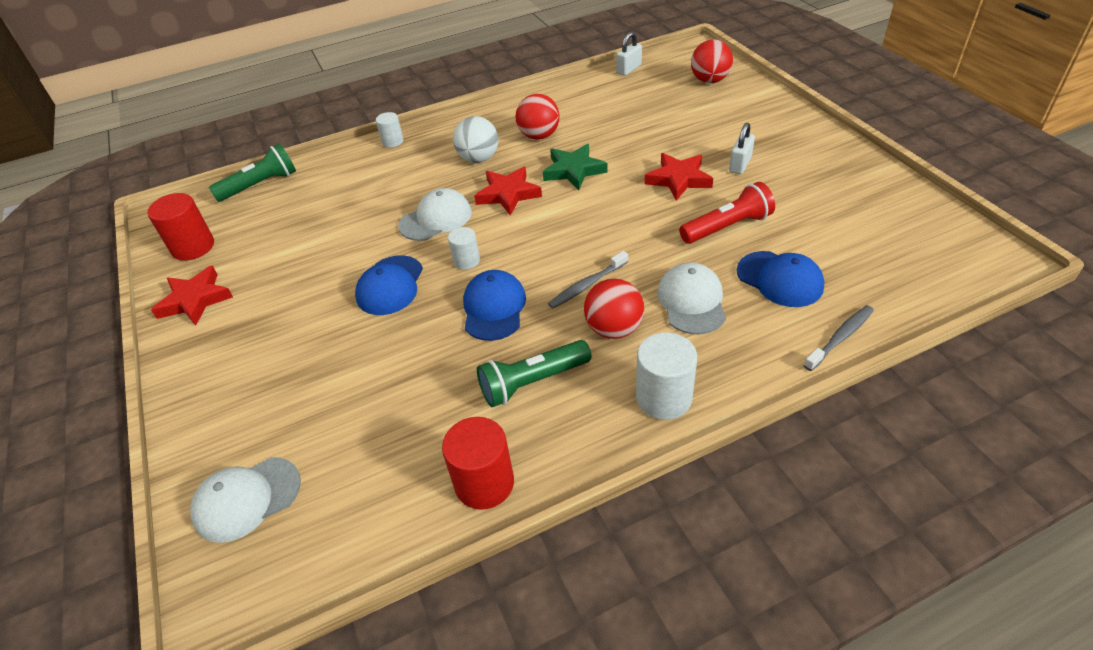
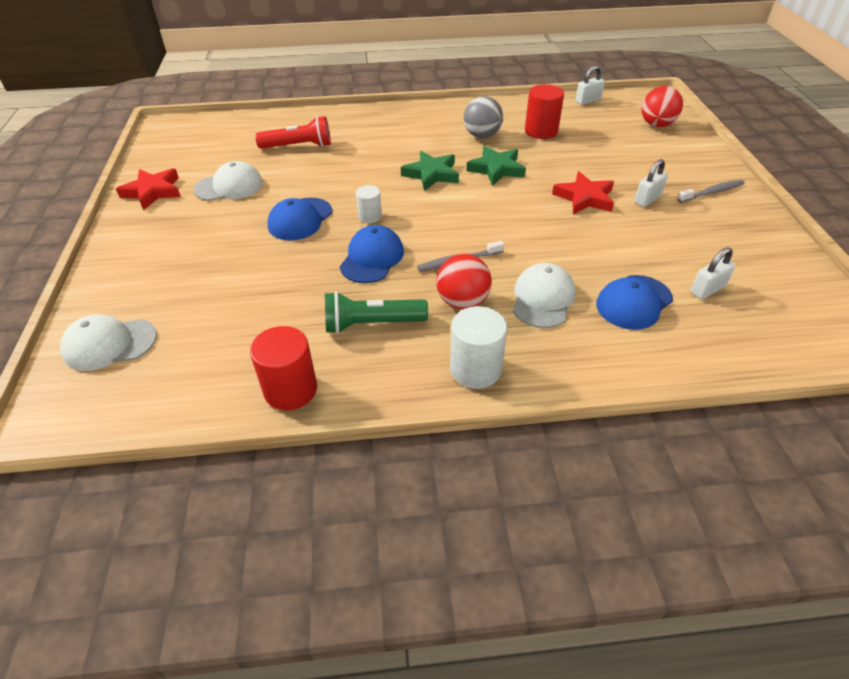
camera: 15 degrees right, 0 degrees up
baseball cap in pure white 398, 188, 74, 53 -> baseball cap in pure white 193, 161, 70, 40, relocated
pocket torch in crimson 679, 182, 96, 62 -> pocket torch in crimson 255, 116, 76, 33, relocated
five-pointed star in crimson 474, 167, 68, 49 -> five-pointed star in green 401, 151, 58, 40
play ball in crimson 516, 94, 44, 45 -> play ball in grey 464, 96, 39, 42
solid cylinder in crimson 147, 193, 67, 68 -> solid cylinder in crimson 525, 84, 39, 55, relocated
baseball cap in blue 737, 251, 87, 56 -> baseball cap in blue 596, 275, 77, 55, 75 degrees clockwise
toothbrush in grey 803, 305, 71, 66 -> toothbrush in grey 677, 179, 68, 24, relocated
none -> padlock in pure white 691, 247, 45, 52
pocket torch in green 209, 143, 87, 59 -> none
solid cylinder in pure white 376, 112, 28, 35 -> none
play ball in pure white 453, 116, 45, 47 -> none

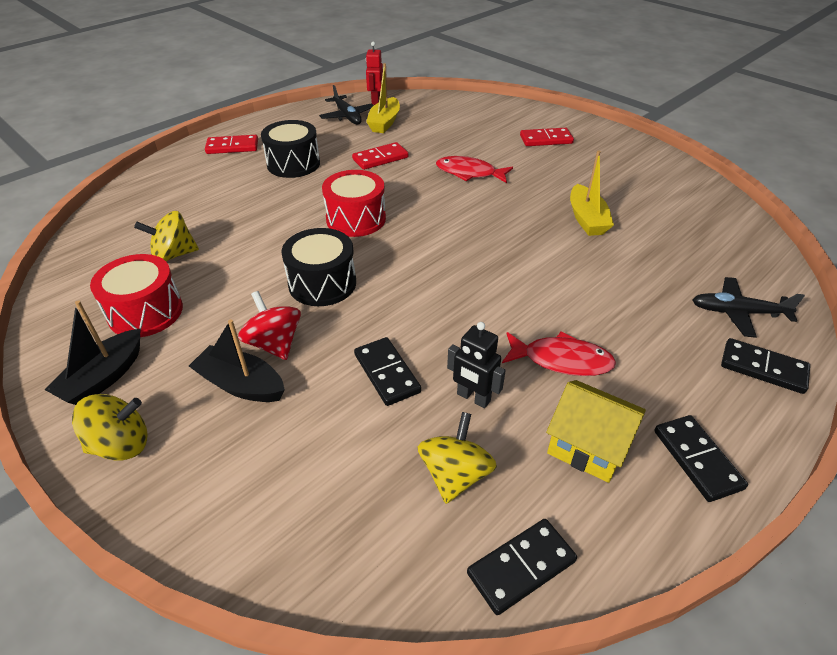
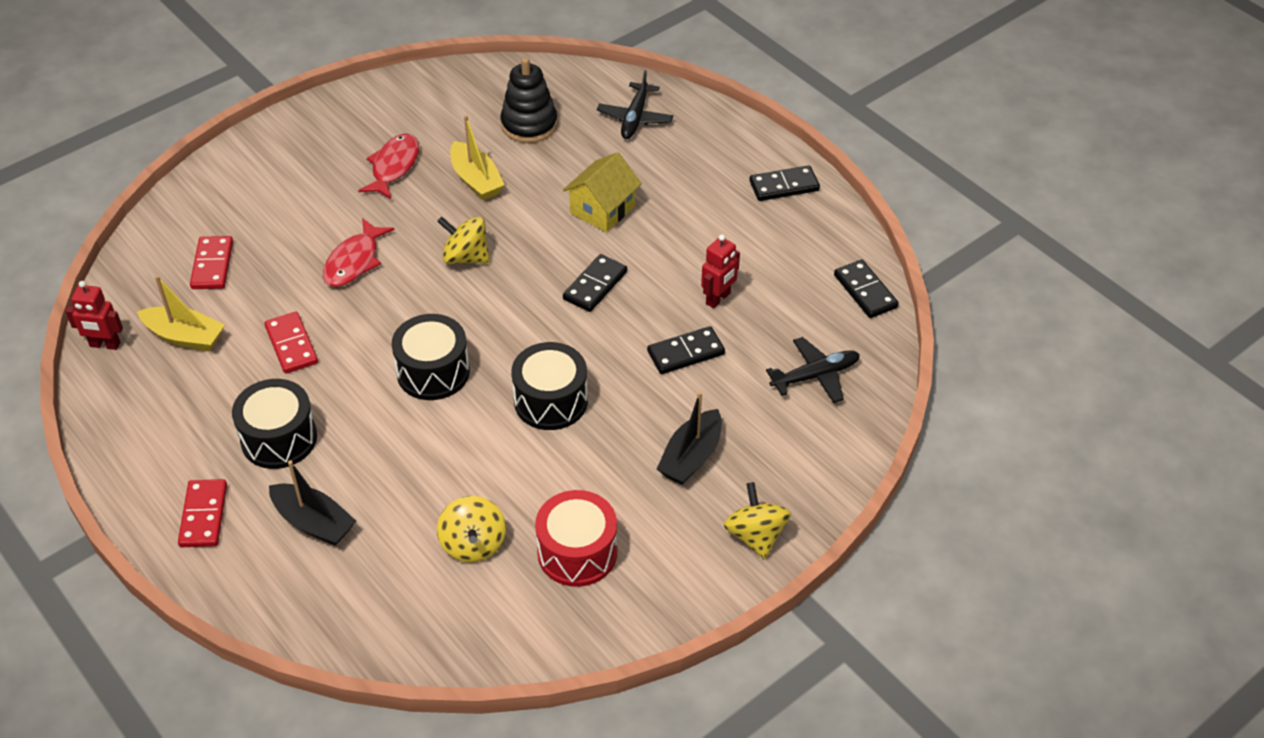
camera: 85 degrees left, 5 degrees up
domino piece in crimson 520, 128, 54, 18 -> domino piece in crimson 190, 236, 43, 53, relocated
toy boat in jet-black 45, 301, 96, 104 -> toy boat in jet-black 269, 460, 87, 86, relocated
toy fish in crimson 502, 331, 114, 45 -> toy fish in crimson 358, 134, 61, 65, relocated
drum in crimson 322, 170, 64, 67 -> drum in jet-black 392, 314, 78, 86
whirligig in golden 417, 412, 80, 92 -> whirligig in golden 437, 217, 53, 47, relocated
toy boat in golden 570, 150, 44, 86 -> toy boat in golden 450, 115, 55, 86, 60 degrees clockwise
none -> stacking rings in jet-black 501, 57, 57, 86
cottage in golden 546, 380, 100, 103 -> cottage in golden 563, 152, 79, 80, relocated
domino piece in jet-black 721, 338, 89, 56 -> domino piece in jet-black 563, 254, 64, 58, relocated
robot figure in jet-black 447, 322, 59, 86 -> robot figure in crimson 701, 234, 39, 74
toy plane in jet-black 319, 85, 55, 39 -> toy plane in jet-black 766, 337, 94, 66, relocated
whirligig in crimson 238, 291, 63, 69 -> none

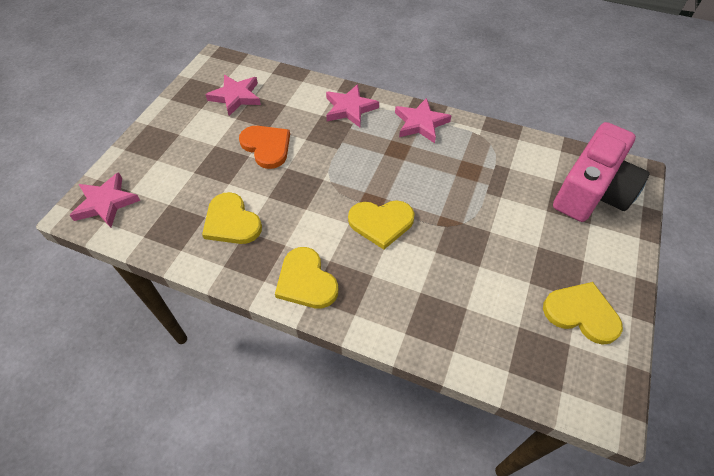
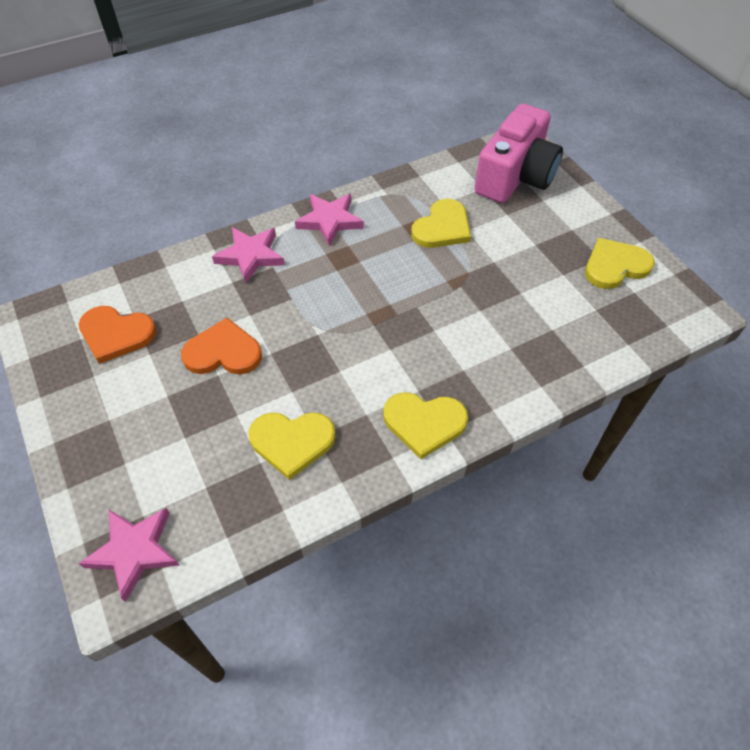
camera: 50 degrees left, 0 degrees up
five-pointed star in rose-pink 205, 75, 56, 41 -> love heart in bright orange 79, 306, 77, 58
love heart in golden 348, 200, 67, 49 -> love heart in golden 411, 199, 60, 49, relocated
compact camera in rose-pink 553, 122, 97, 100 -> compact camera in rose-pink 474, 104, 89, 99, 45 degrees clockwise

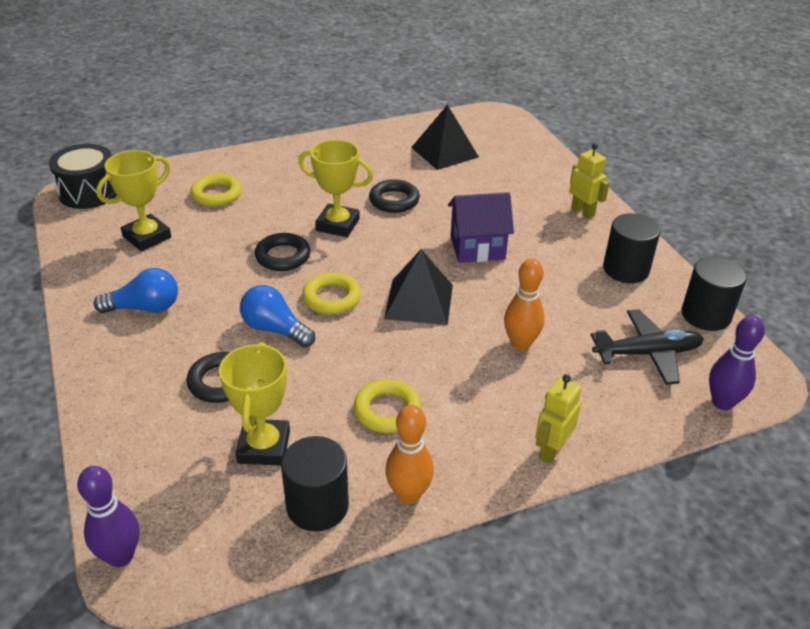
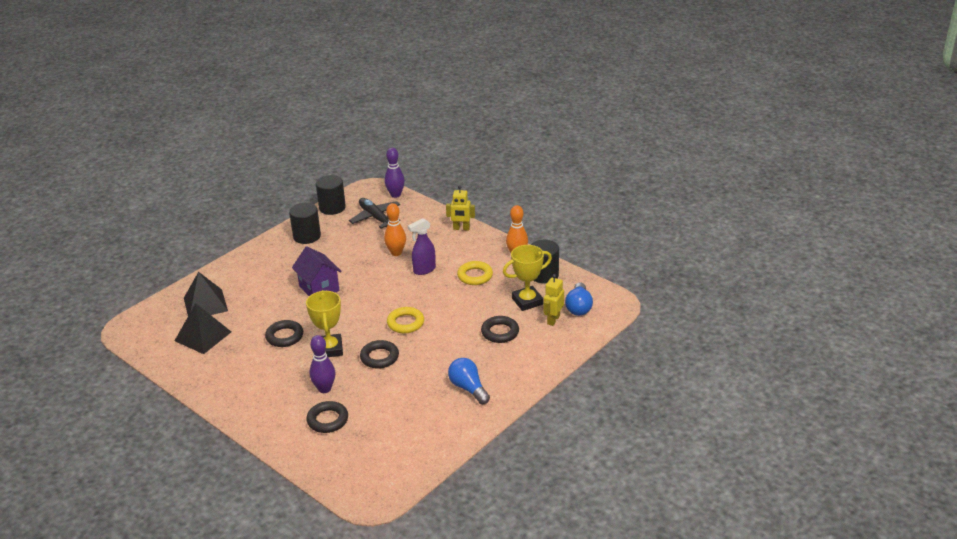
camera: 115 degrees left, 5 degrees down
pyramid shape in jet-black 384, 249, 69, 76 -> pyramid shape in jet-black 184, 272, 44, 44, relocated
torus in golden 190, 174, 52, 33 -> torus in jet-black 306, 401, 42, 32
skittle in purple 77, 466, 63, 101 -> skittle in purple 309, 335, 26, 58, relocated
none -> spray bottle in purple 408, 218, 28, 57
robot figure in golden 570, 143, 39, 76 -> robot figure in golden 544, 274, 20, 52, relocated
lightbulb in blue 240, 285, 75, 63 -> lightbulb in blue 565, 282, 28, 34, relocated
drum in jet-black 49, 144, 68, 65 -> none
trophy in golden 96, 150, 75, 101 -> none

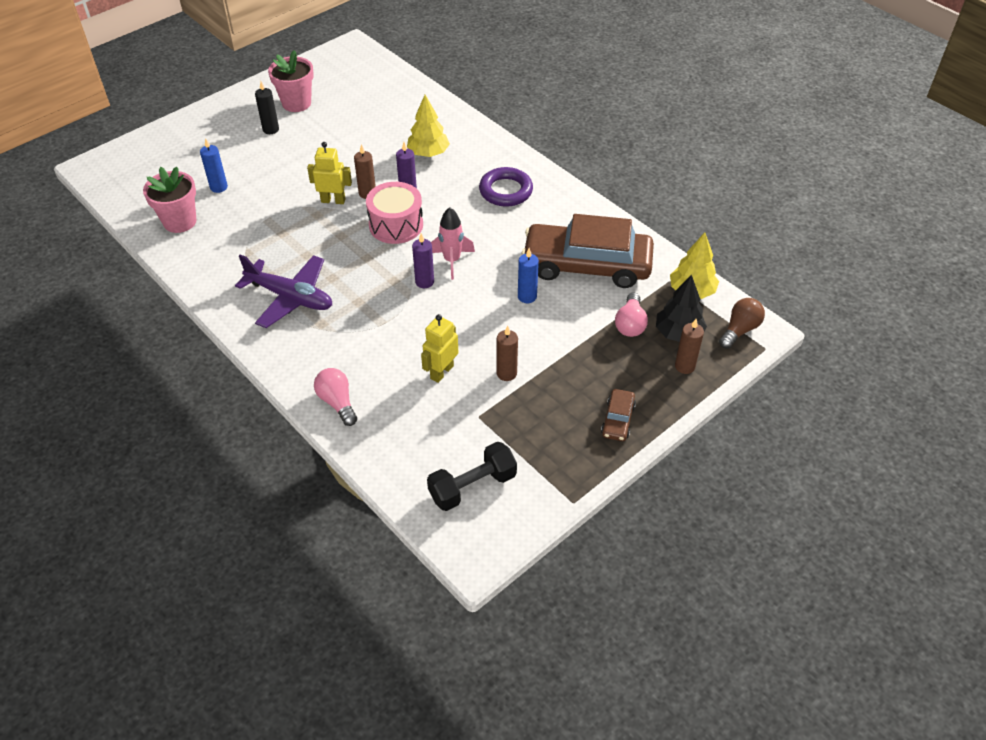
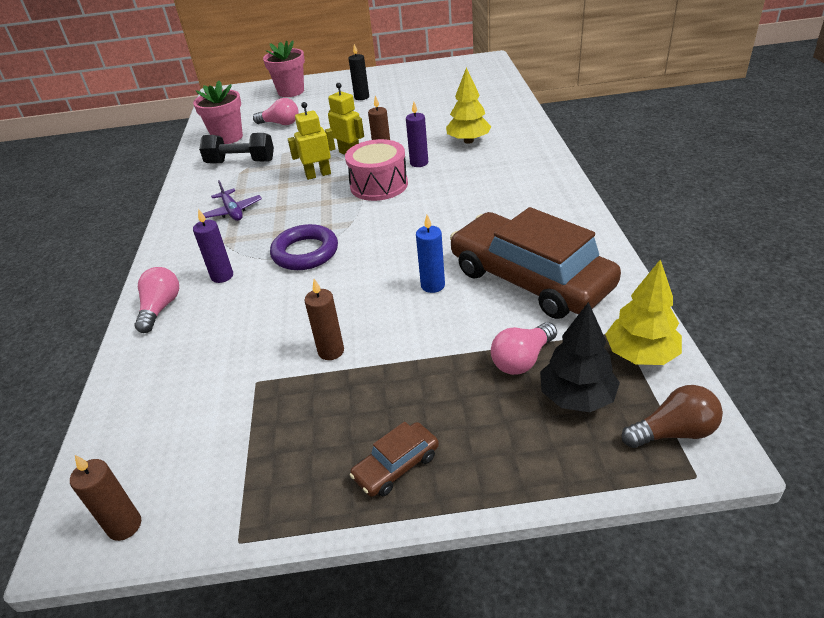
camera: 40 degrees right, 10 degrees down
pillar candle in brown 675, 319, 29, 55 -> pillar candle in brown 70, 455, 71, 86, relocated
pillar candle in purple 412, 233, 22, 55 -> pillar candle in purple 193, 209, 40, 74, relocated
free weight in jet-black 427, 442, 90, 69 -> free weight in jet-black 199, 133, 75, 31, relocated
toy plane in purple 235, 255, 97, 73 -> toy plane in purple 203, 180, 59, 41, x0.57
pillar candle in blue 200, 138, 28, 55 -> lightbulb in rose-pink 253, 98, 46, 27
flower pot in rose-pink 268, 50, 46, 62 -> flower pot in rose-pink 263, 41, 42, 56, relocated
torus in purple 479, 167, 54, 40 -> torus in purple 270, 224, 68, 46, relocated
robot figure in golden 421, 314, 37, 69 -> robot figure in golden 288, 102, 47, 78, relocated
rocket in rose-pink 431, 207, 44, 73 -> none

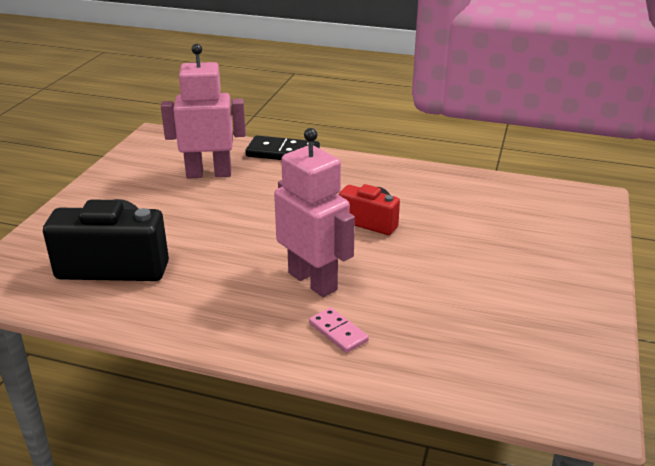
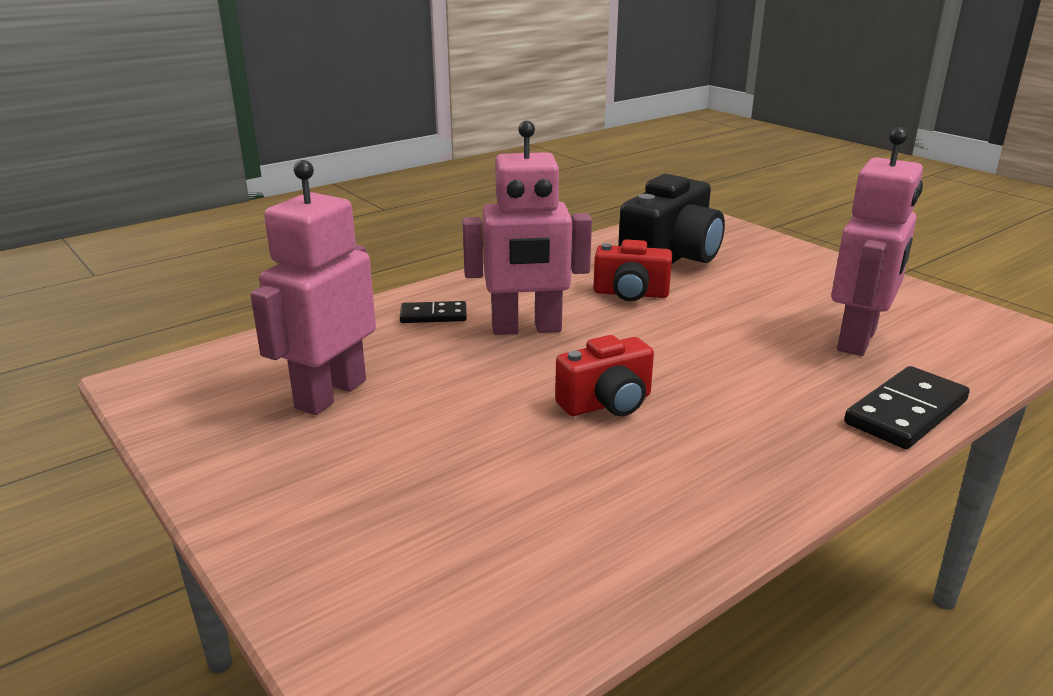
camera: 125 degrees right, 5 degrees down
none -> robot figure in rose-pink 250, 160, 126, 255
domino piece in rose-pink 309, 307, 60, 46 -> domino piece in jet-black 400, 301, 67, 22
none -> compact camera in crimson 593, 239, 79, 62

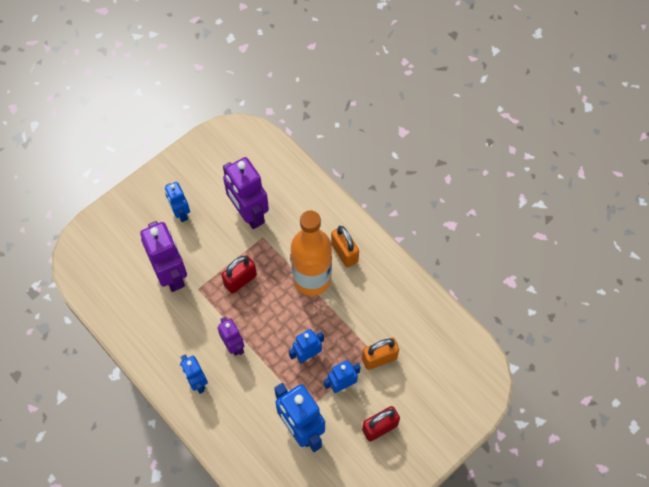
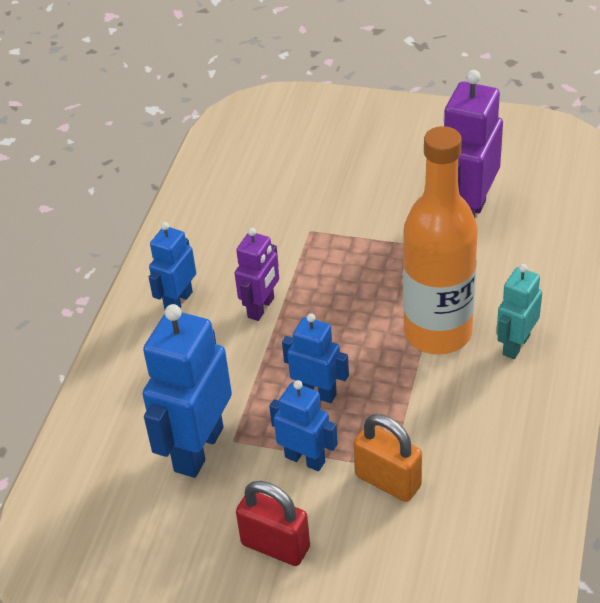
camera: 60 degrees right, 20 degrees down
padlock in bright orange 331, 226, 28, 42 -> robot figure in turquoise 497, 264, 45, 95
robot figure in purple 140, 221, 47, 71 -> none
robot figure in blue 165, 182, 25, 40 -> none
padlock in crimson 221, 255, 36, 39 -> none

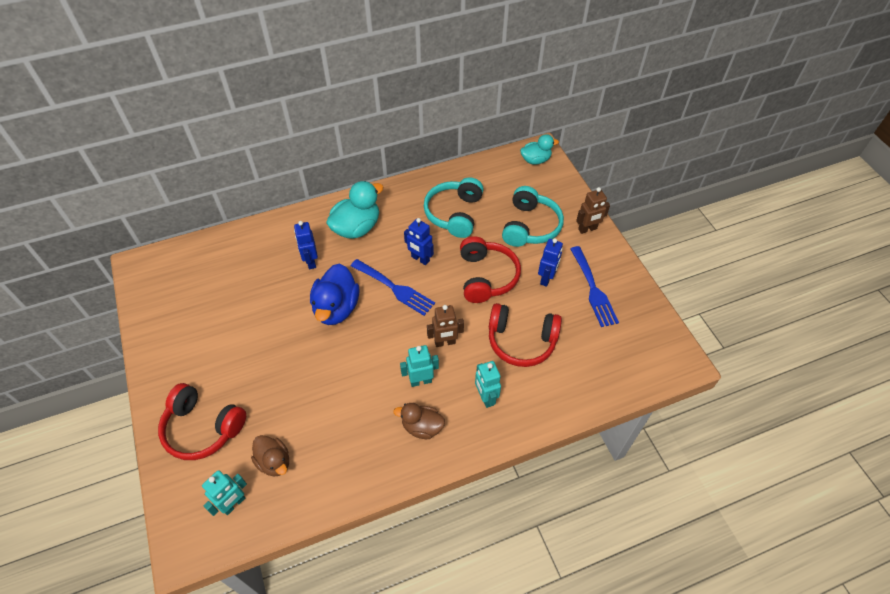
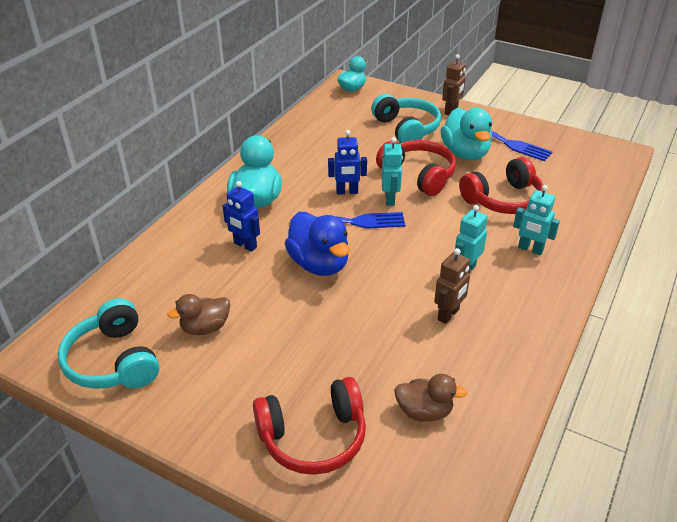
camera: 40 degrees left, 15 degrees down
headset in turquoise 424, 177, 60, 61 -> headset in turquoise 58, 298, 101, 91, relocated
toy duck in brown 393, 403, 52, 36 -> toy duck in brown 168, 294, 62, 41, relocated
robot figure in turquoise 202, 470, 45, 46 -> robot figure in turquoise 381, 137, 22, 69, relocated
robot figure in brown 427, 305, 37, 42 -> robot figure in brown 434, 248, 36, 76, relocated
robot figure in blue 538, 238, 25, 49 -> toy duck in turquoise 440, 108, 52, 52

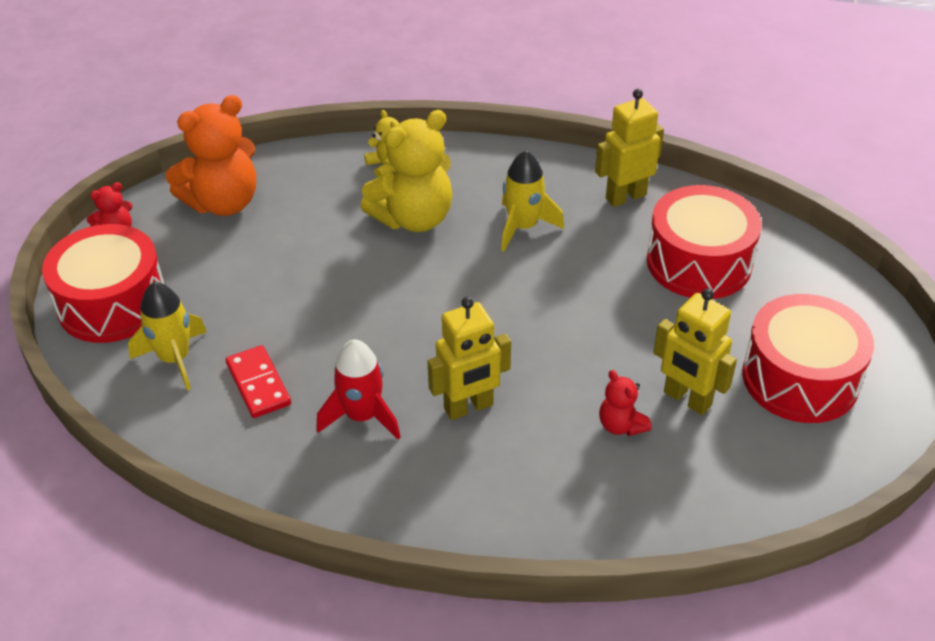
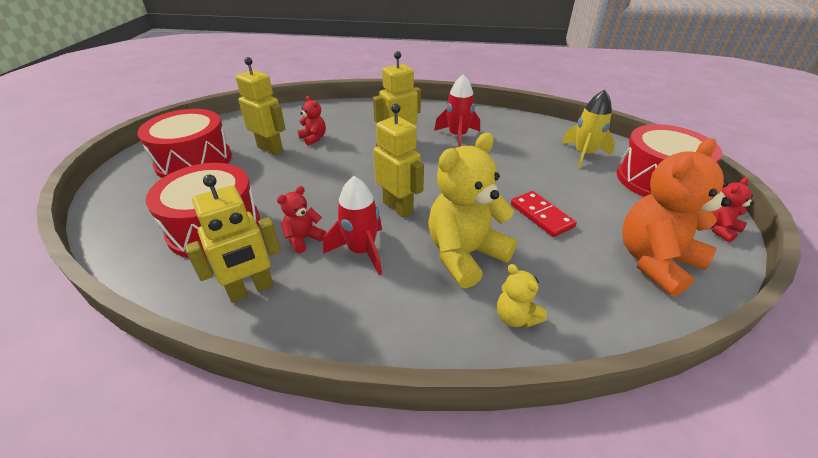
camera: 175 degrees right, 5 degrees down
none -> stuffed bear in crimson 277, 186, 49, 67
rocket in golden 501, 151, 63, 100 -> rocket in crimson 323, 176, 59, 99
none -> robot figure in golden 373, 103, 51, 115
domino piece in crimson 226, 345, 65, 73 -> domino piece in crimson 511, 191, 66, 46, relocated

